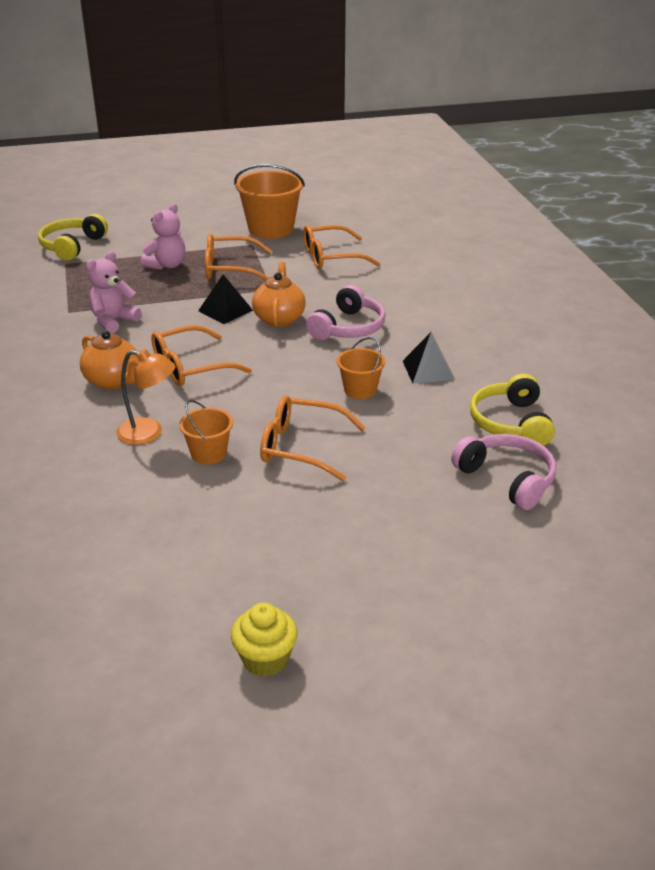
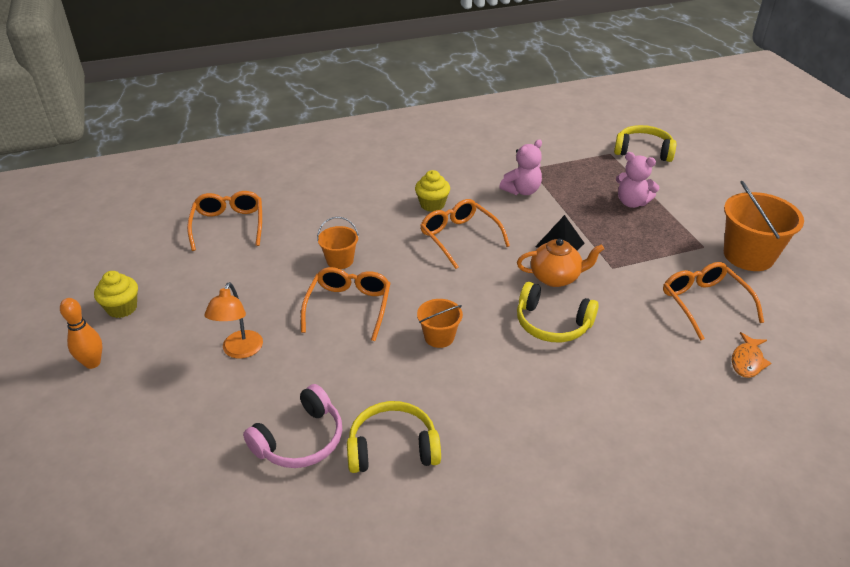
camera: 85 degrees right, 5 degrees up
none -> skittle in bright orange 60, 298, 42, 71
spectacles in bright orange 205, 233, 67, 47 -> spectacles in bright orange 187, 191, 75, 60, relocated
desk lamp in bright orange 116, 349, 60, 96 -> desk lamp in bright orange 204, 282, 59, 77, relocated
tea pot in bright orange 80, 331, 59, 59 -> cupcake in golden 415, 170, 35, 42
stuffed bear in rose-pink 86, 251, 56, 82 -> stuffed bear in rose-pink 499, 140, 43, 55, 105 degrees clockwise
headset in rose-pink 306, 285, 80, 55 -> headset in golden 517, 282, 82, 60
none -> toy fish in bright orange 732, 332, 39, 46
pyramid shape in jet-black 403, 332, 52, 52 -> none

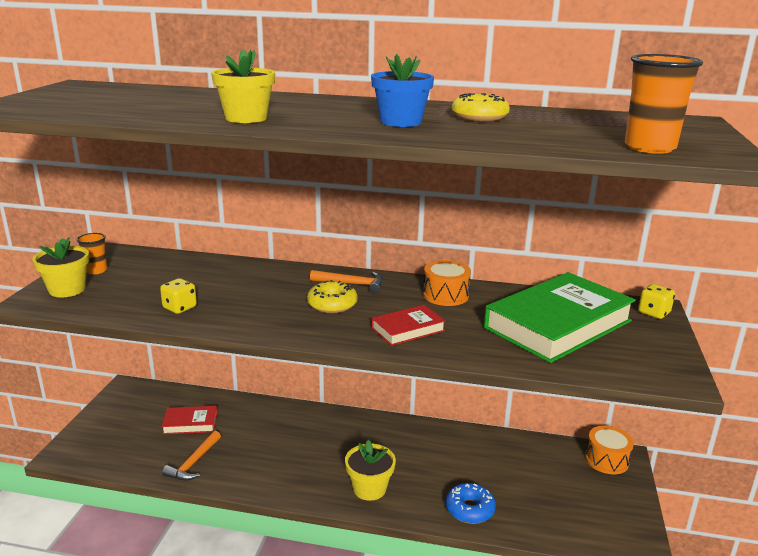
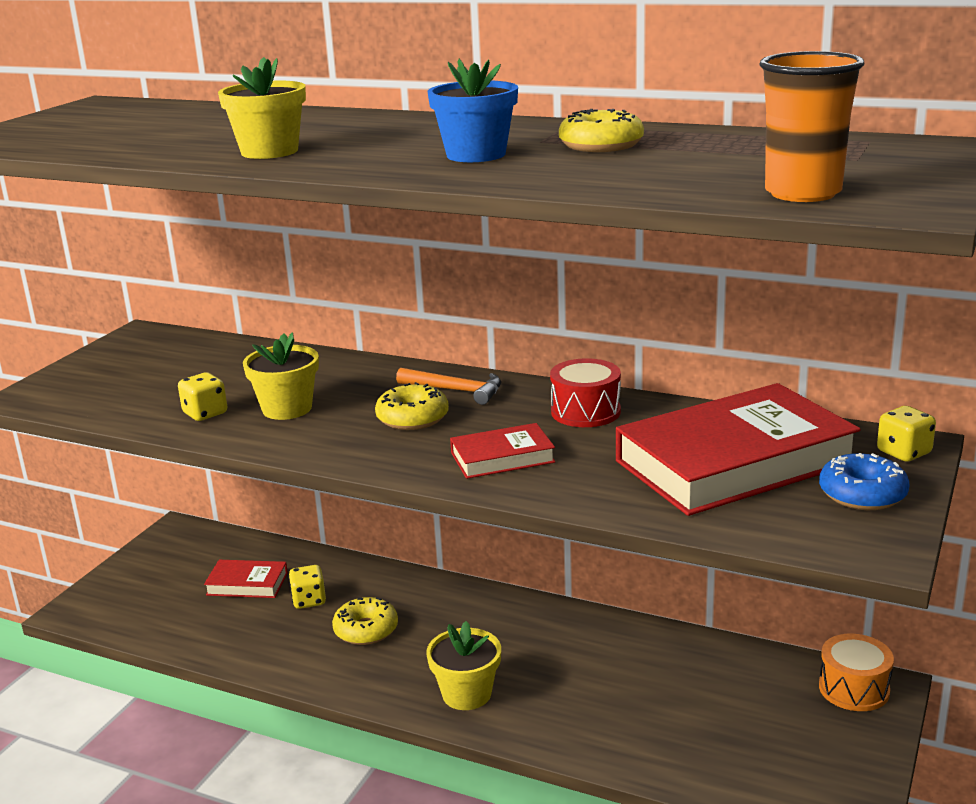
camera: 15 degrees right, 0 degrees up
flower pot in golden 32, 237, 57, 60 -> flower pot in golden 243, 332, 76, 88, relocated
none -> game die in golden 289, 565, 37, 44
none -> doughnut in golden 332, 597, 66, 48
drum in bright orange 423, 260, 48, 46 -> drum in crimson 550, 358, 71, 69
hardback in green 484, 272, 152, 91 -> hardback in crimson 616, 383, 245, 133
doughnut in blue 446, 483, 50, 41 -> doughnut in blue 819, 453, 90, 57, relocated
tumbler in bright orange 77, 233, 30, 41 -> none
claw hammer in bright orange 162, 431, 59, 50 -> none

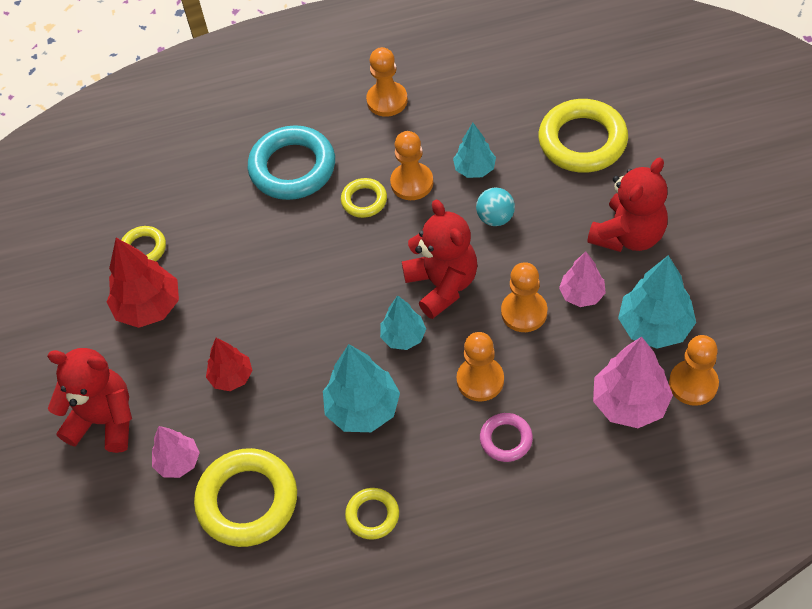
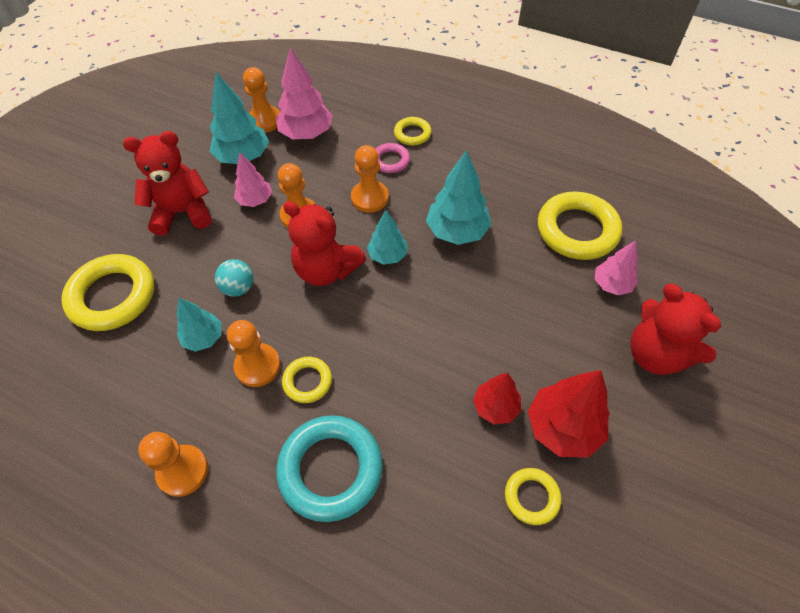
camera: 145 degrees left, 0 degrees up
stuffed bear in crimson 402, 199, 75, 120 -> stuffed bear in crimson 283, 201, 83, 85, 75 degrees counterclockwise
torus in golden 345, 488, 54, 52 -> torus in golden 394, 117, 38, 29, relocated
toy tree in crimson 206, 338, 47, 53 -> toy tree in crimson 473, 373, 48, 52, relocated

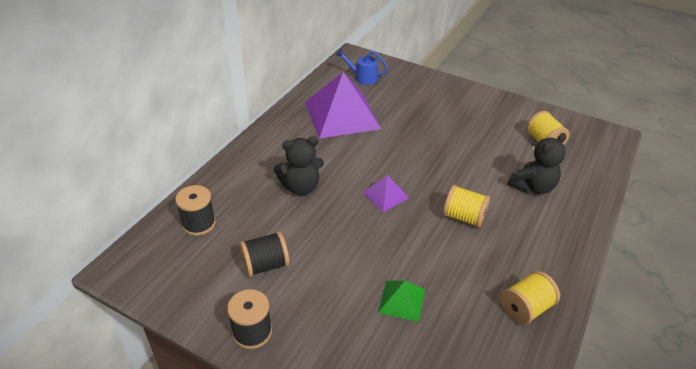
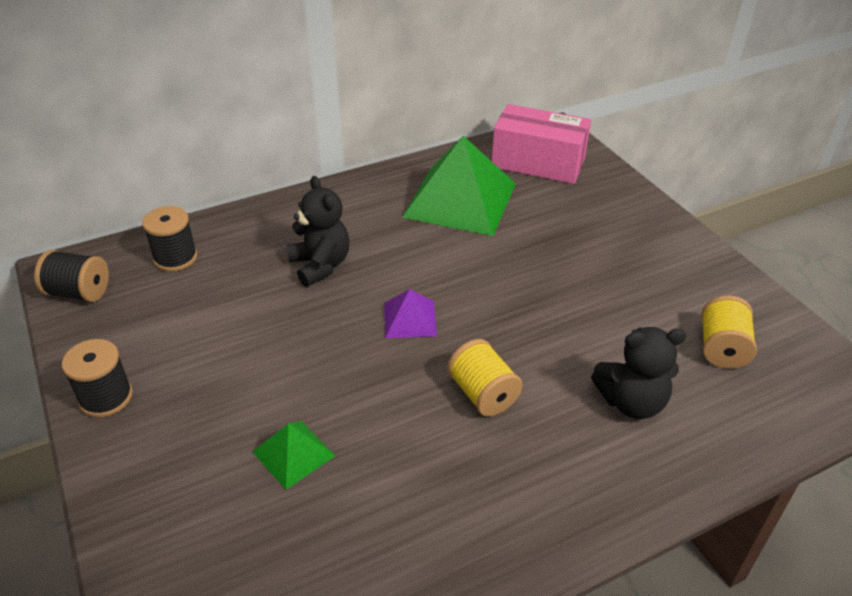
camera: 35 degrees right, 0 degrees up
spool in jet-black 239, 231, 50, 46 -> spool in jet-black 34, 250, 75, 52, relocated
stuffed bear in jet-black 274, 136, 50, 60 -> stuffed bear in jet-black 287, 176, 63, 111, 135 degrees counterclockwise
pyramid shape in purple 305, 72, 76, 67 -> pyramid shape in green 402, 136, 114, 100
sprinkling can in blue 336, 49, 52, 36 -> package in rose-pink 492, 104, 99, 80
spool in golden 501, 271, 59, 54 -> none

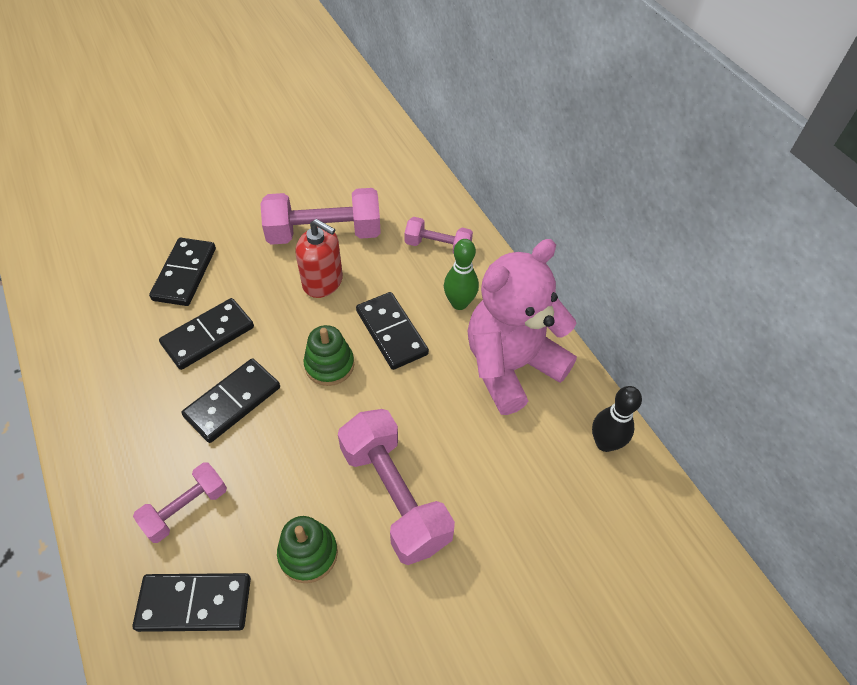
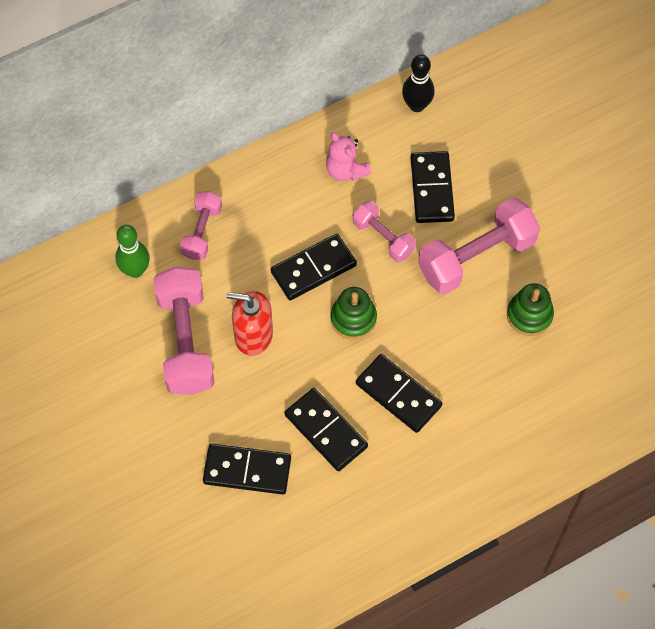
camera: 90 degrees left, 10 degrees up
skittle in green 444, 239, 35, 71 -> skittle in green 115, 225, 35, 53, relocated
soap dispenser in crimson 296, 219, 47, 79 -> soap dispenser in crimson 226, 291, 47, 65, 105 degrees counterclockwise
stuffed bear in rose-pink 468, 239, 109, 176 -> stuffed bear in rose-pink 326, 132, 45, 49, x0.46
free weight in rose-pink 133, 462, 94, 81 -> free weight in rose-pink 353, 201, 63, 61, relocated
domino piece in jet-black 132, 573, 119, 59 -> domino piece in jet-black 411, 151, 44, 72, relocated

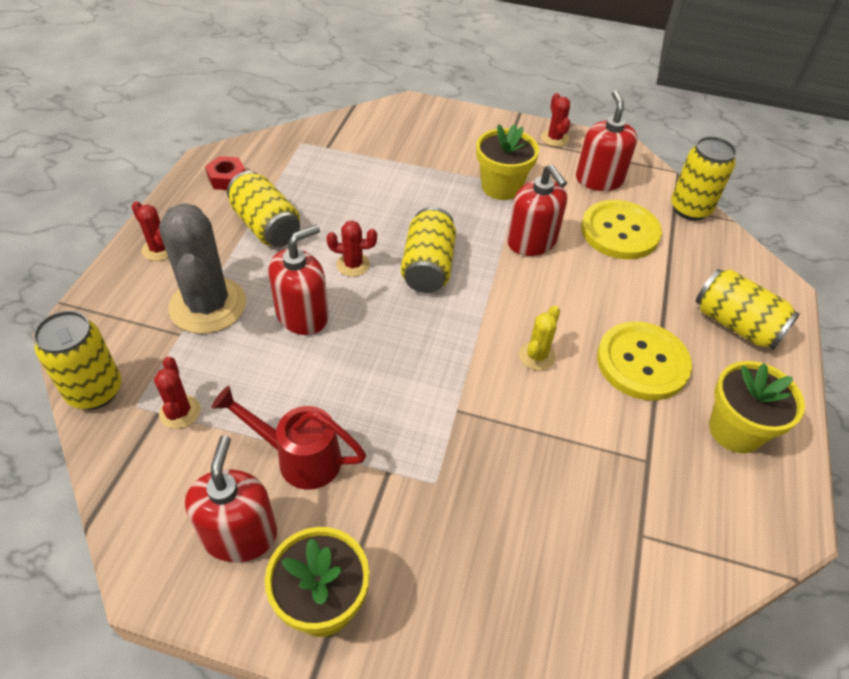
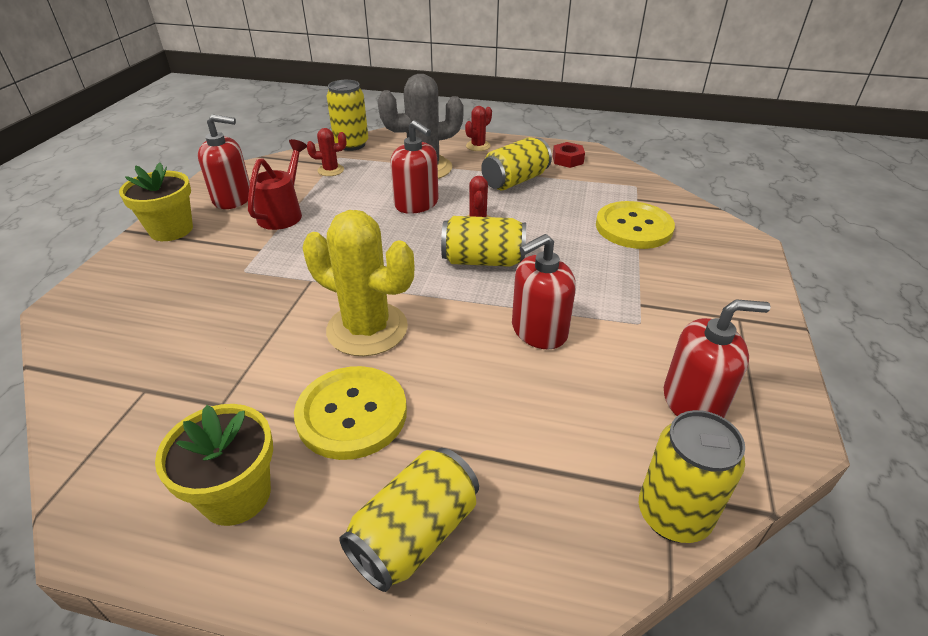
camera: 90 degrees right, 10 degrees down
saguaro cactus in golden 519, 306, 41, 64 -> saguaro cactus in golden 303, 210, 111, 146, x2.12
button in golden 581, 200, 81, 59 -> button in golden 596, 201, 79, 48, relocated
flower pot in golden 476, 124, 63, 76 -> none
saguaro cactus in crimson 541, 93, 29, 54 -> none

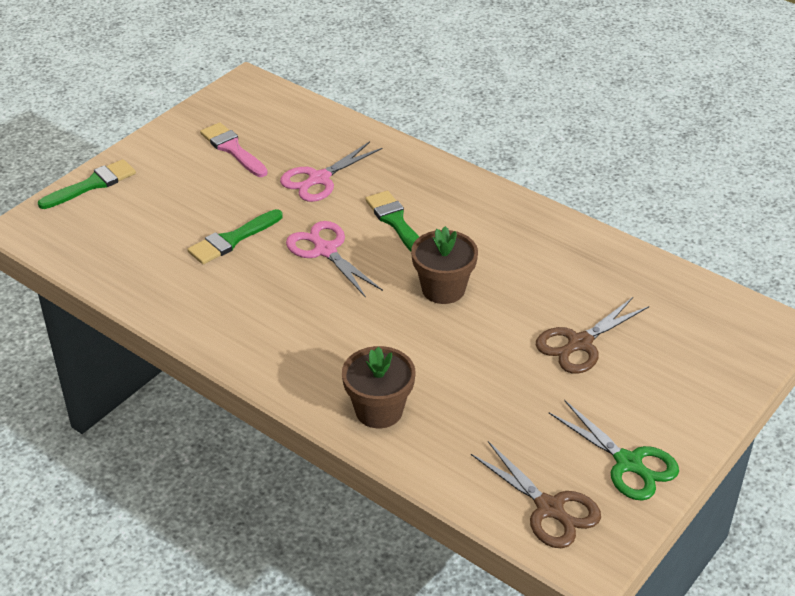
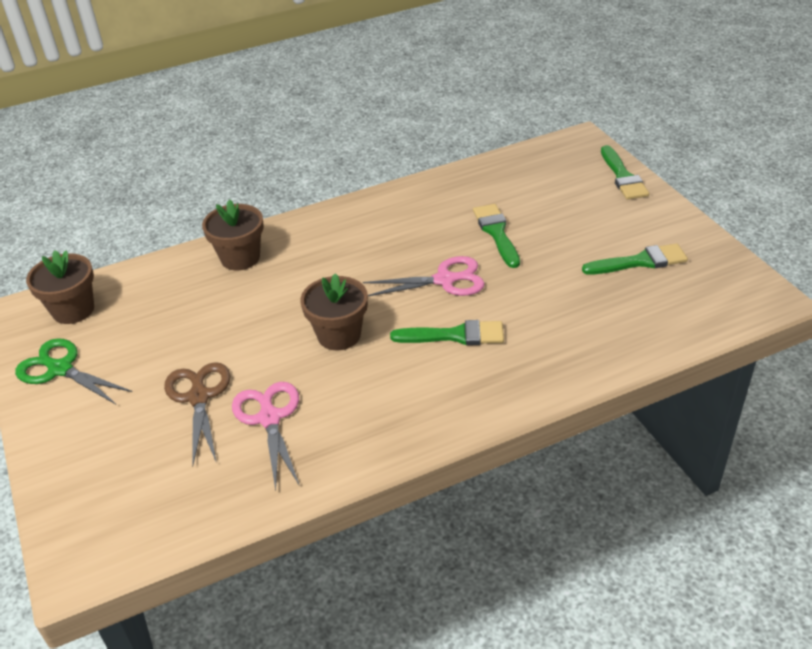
camera: 120 degrees right, 0 degrees up
pair of scissors in green 549, 400, 130, 101 -> pair of scissors in green 15, 338, 117, 66, 45 degrees clockwise
pair of scissors in brown 471, 441, 130, 107 -> flower pot in brown 26, 250, 68, 74
pair of scissors in rose-pink 280, 141, 103, 61 -> pair of scissors in rose-pink 232, 382, 68, 108, relocated
brush in rose-pink 200, 122, 68, 55 -> brush in green 582, 243, 106, 32

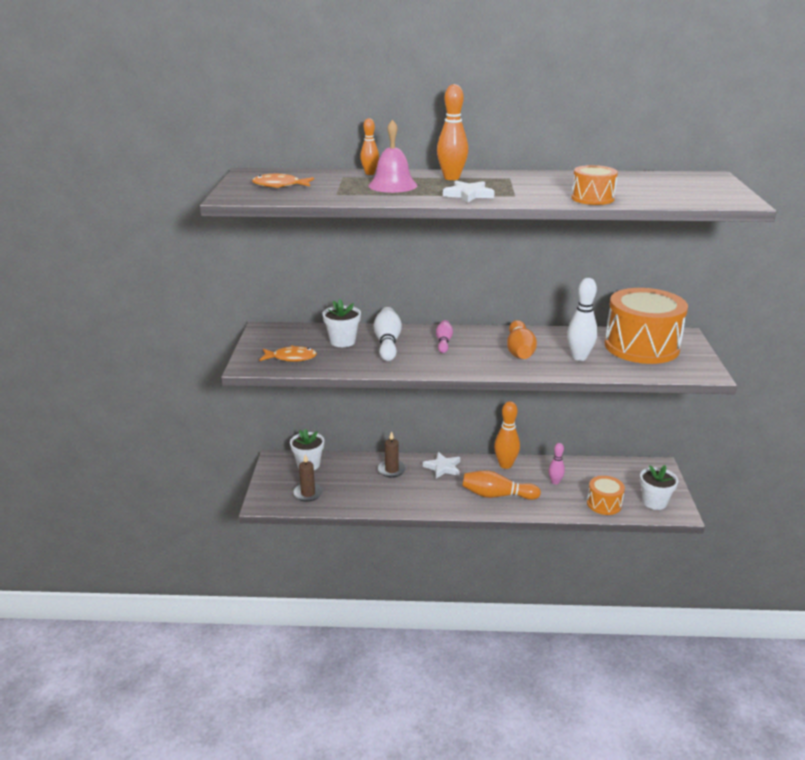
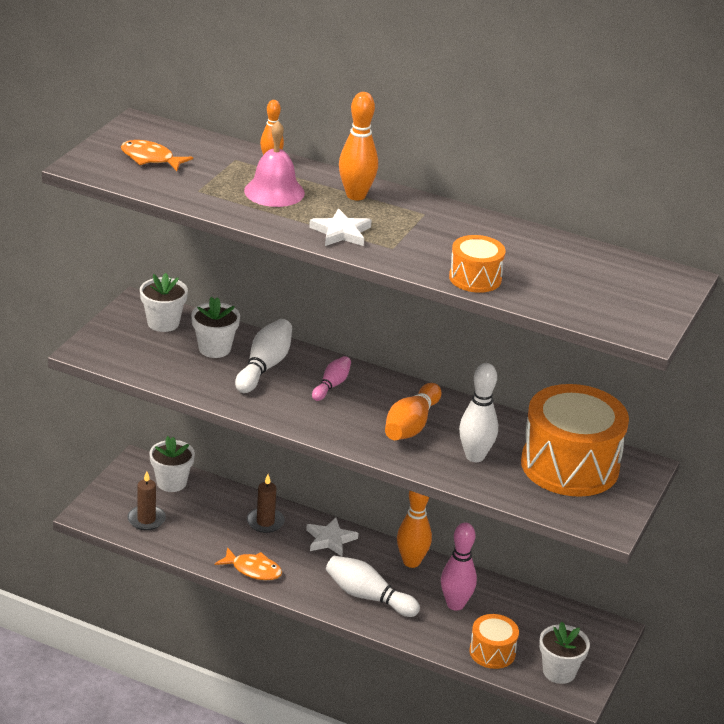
camera: 20 degrees right, 5 degrees up
none -> flower pot in pure white 140, 273, 48, 59
toy fish in bright orange 259, 345, 58, 17 -> toy fish in bright orange 215, 547, 67, 33, relocated
skittle in bright orange 462, 470, 79, 30 -> skittle in pure white 326, 556, 94, 61
skittle in rose-pink 549, 443, 16, 42 -> skittle in rose-pink 441, 522, 36, 89, x1.63

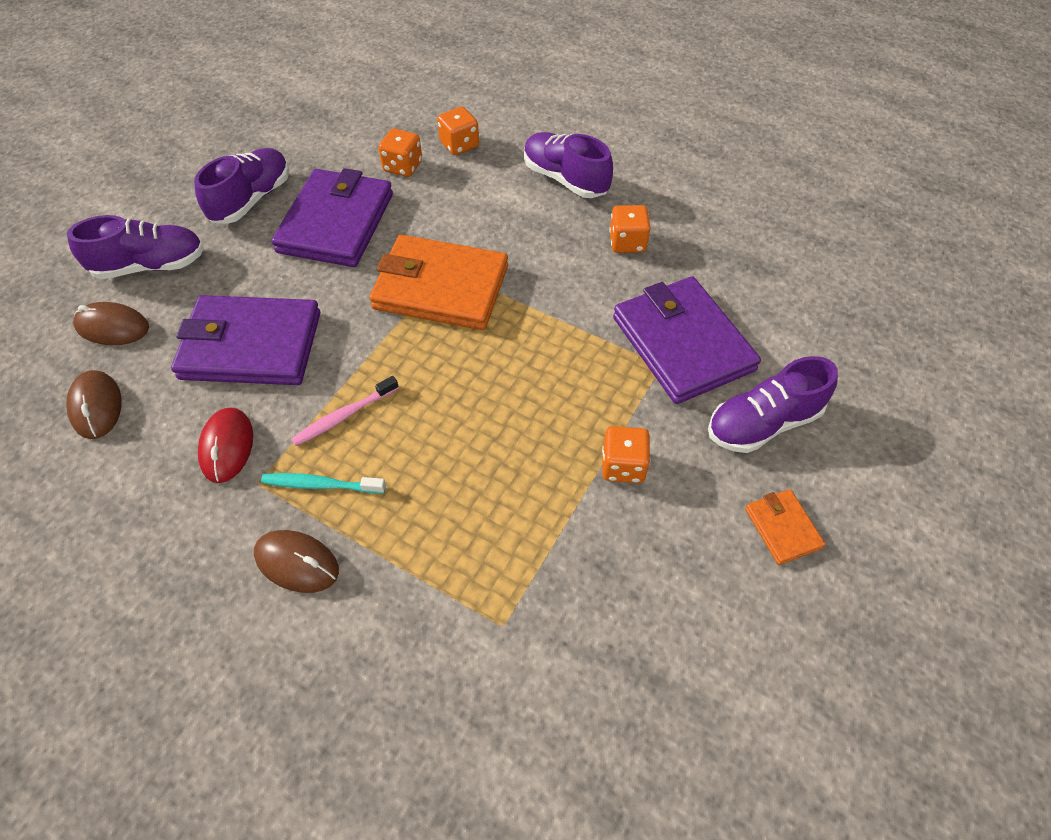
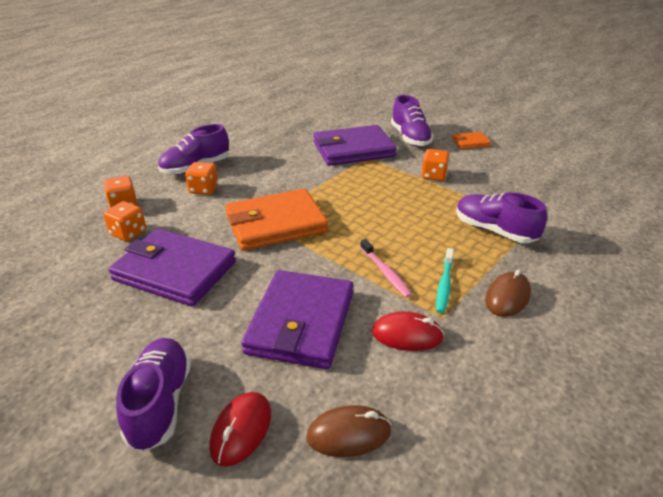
camera: 80 degrees left, 20 degrees down
game die in bright orange 609, 205, 42, 48 -> game die in bright orange 185, 162, 33, 33, relocated
PC mouse in brown 73, 302, 76, 43 -> PC mouse in crimson 209, 392, 62, 75
billfold in bright orange 369, 235, 139, 95 -> billfold in bright orange 225, 189, 103, 62, 45 degrees clockwise
sneaker in purple 194, 148, 95, 76 -> sneaker in purple 456, 192, 91, 51, relocated

